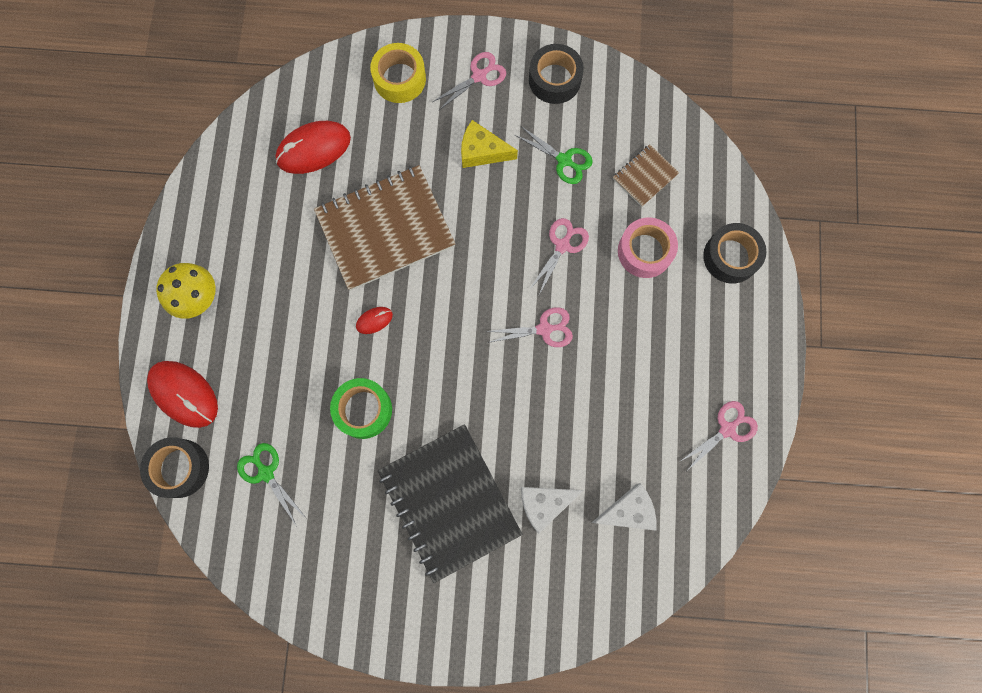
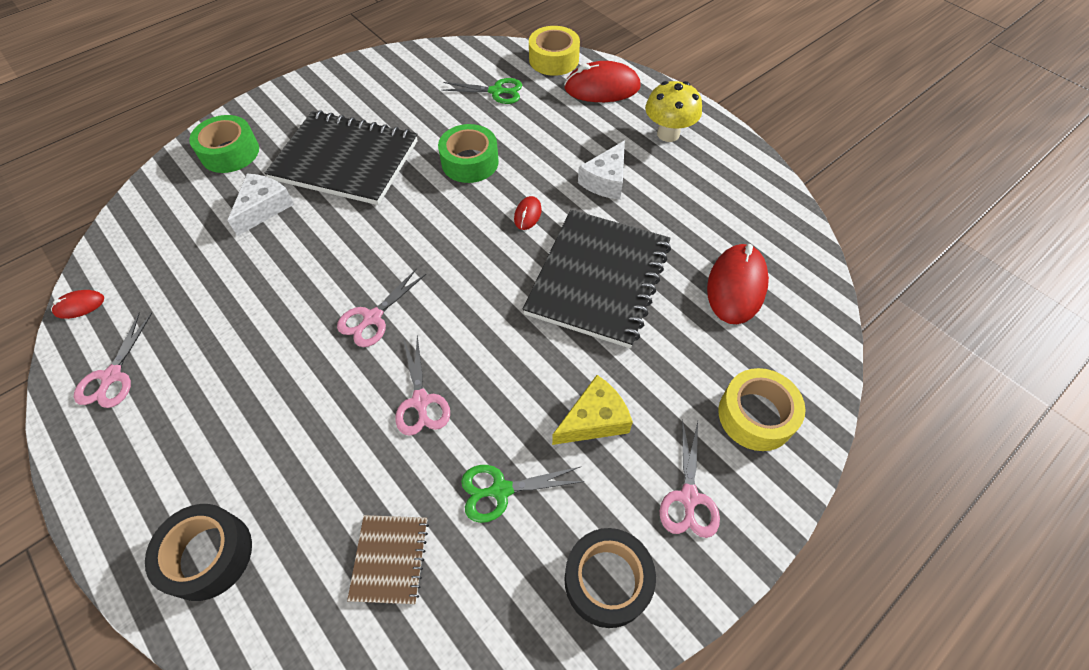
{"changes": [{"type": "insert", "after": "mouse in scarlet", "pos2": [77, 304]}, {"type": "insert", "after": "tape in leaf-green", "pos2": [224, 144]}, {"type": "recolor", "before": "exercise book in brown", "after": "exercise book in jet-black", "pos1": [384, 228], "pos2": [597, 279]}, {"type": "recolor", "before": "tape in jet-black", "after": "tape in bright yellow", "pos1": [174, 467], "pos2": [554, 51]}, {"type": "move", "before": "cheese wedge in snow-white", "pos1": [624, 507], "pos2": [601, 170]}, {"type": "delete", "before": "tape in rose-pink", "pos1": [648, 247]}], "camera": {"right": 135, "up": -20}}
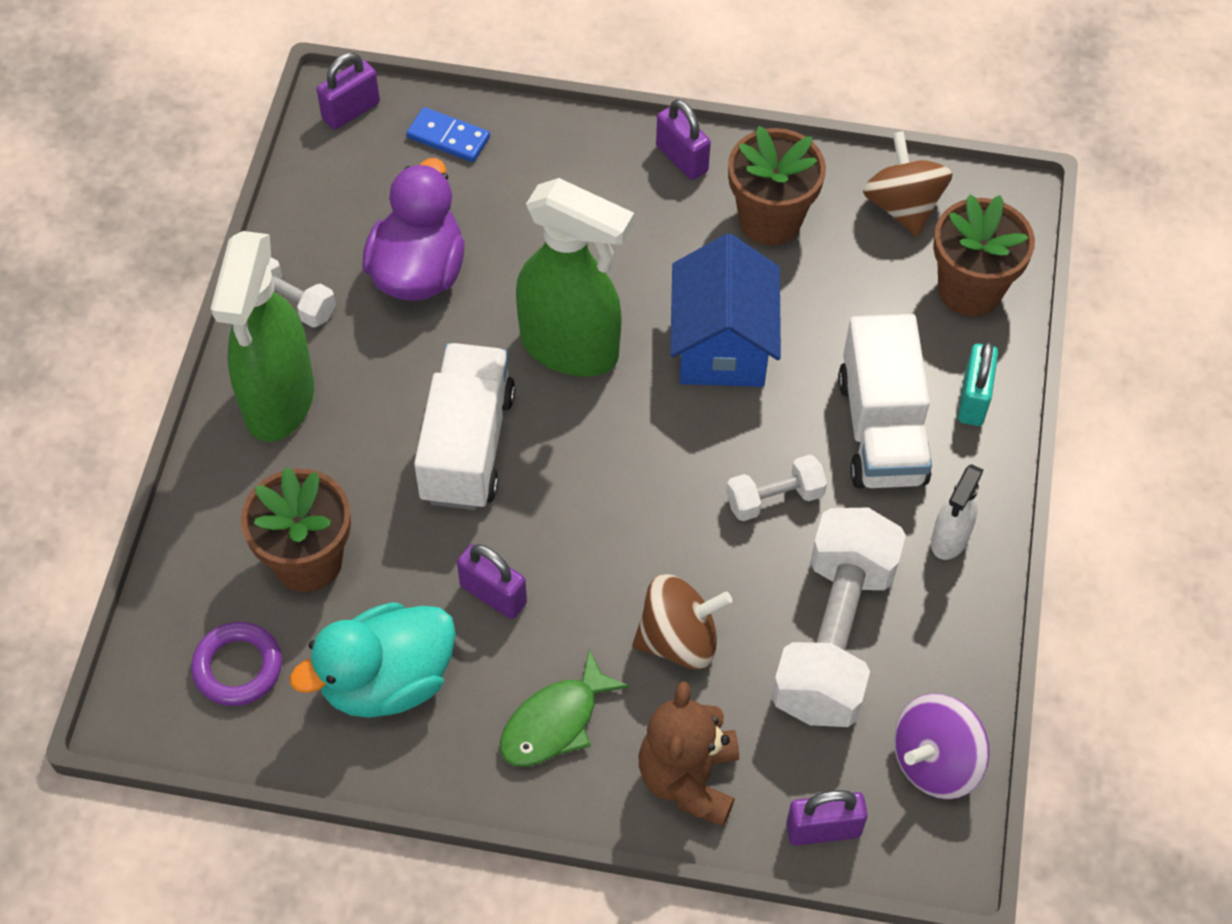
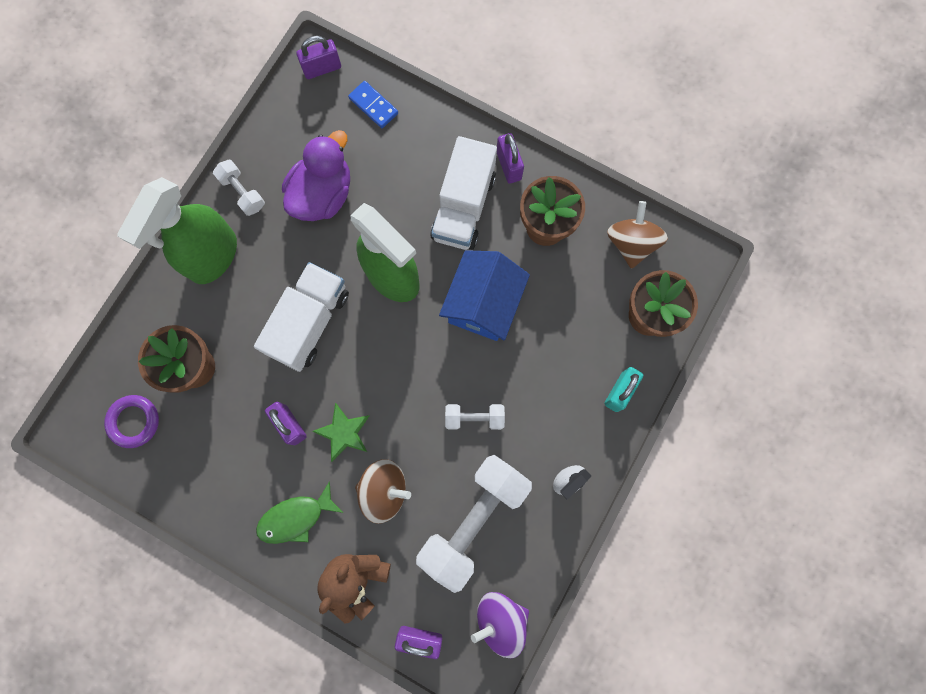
{"changes": [{"type": "insert", "after": "five-pointed star in leaf-green", "pos2": [340, 432]}, {"type": "move", "before": "lorry in snow-white", "pos1": [885, 401], "pos2": [463, 193]}, {"type": "delete", "before": "toy duck in aqua", "pos1": [373, 660]}], "camera": {"right": 20, "up": 20}}
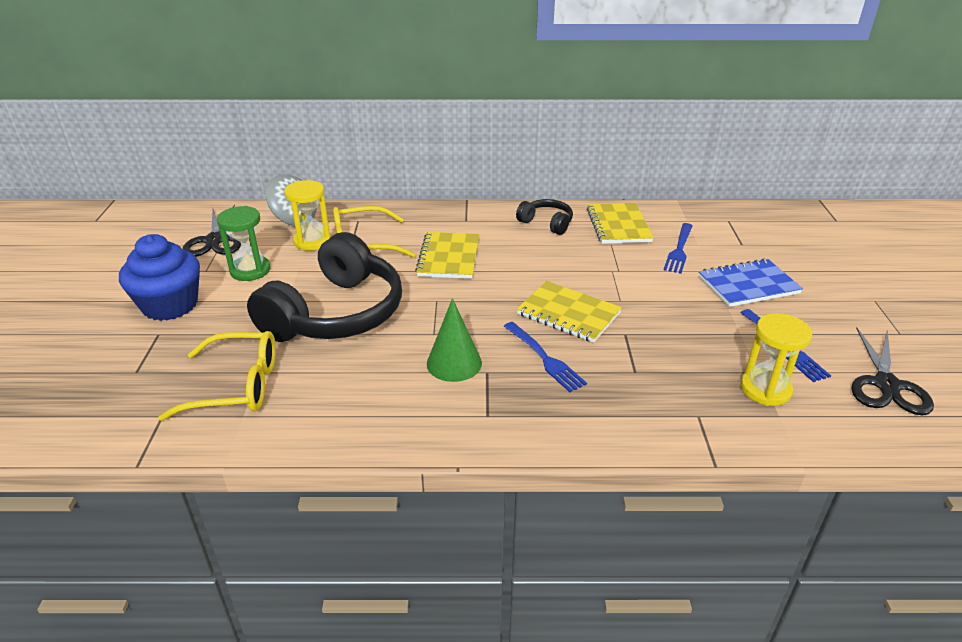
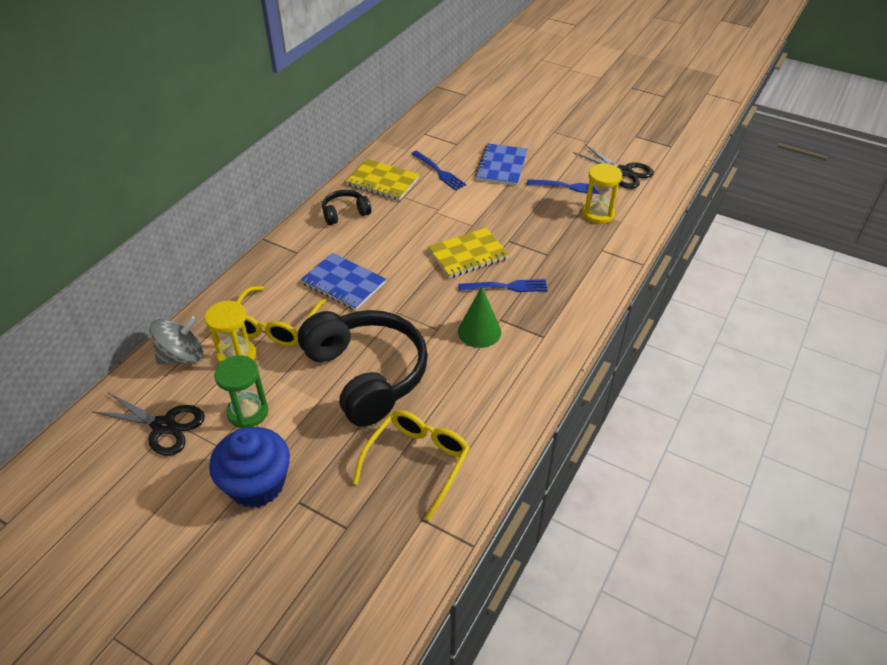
{"changes": [{"type": "recolor", "before": "exercise book in bright yellow", "after": "exercise book in cobalt", "pos1": [447, 255], "pos2": [343, 281]}], "camera": {"right": -60, "up": 10}}
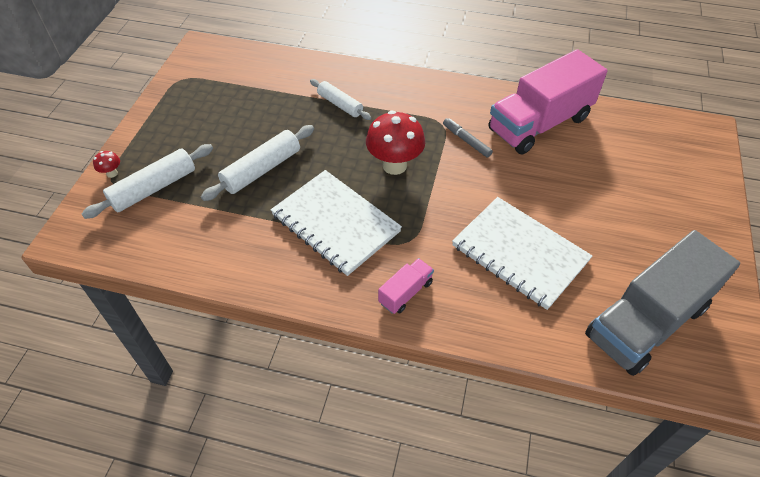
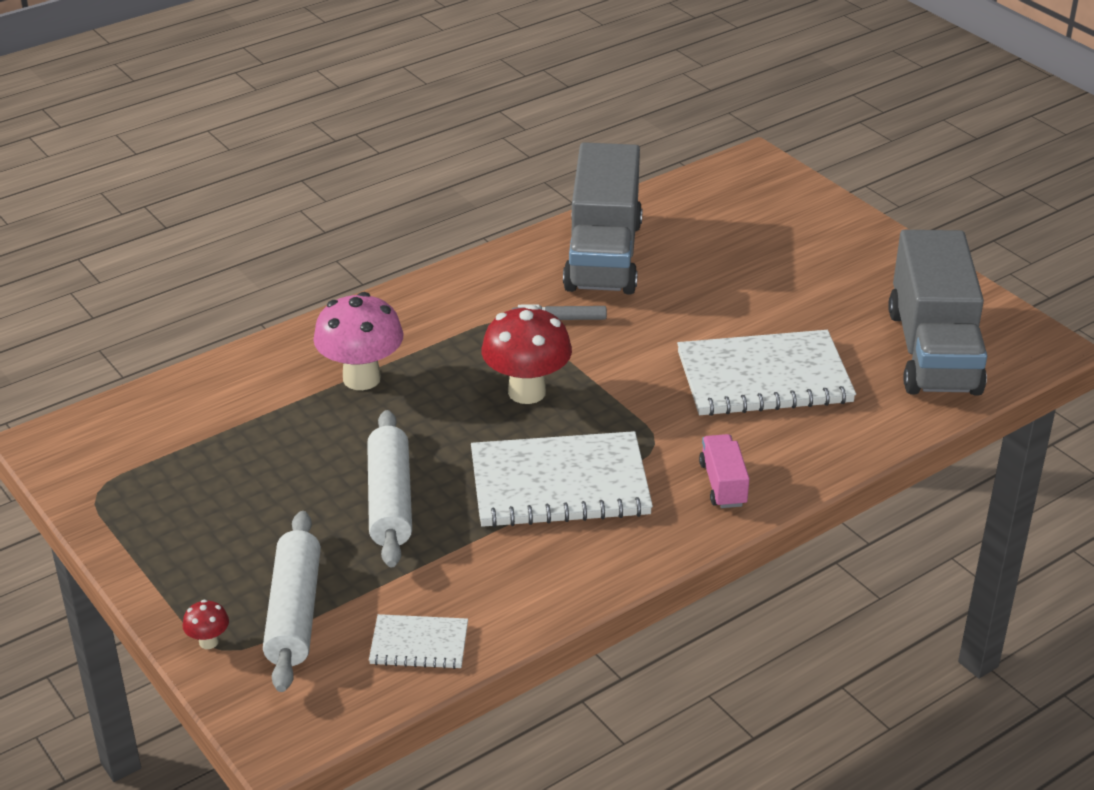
{"changes": [{"type": "replace", "before": "dough roller in snow-white", "after": "toadstool in rose-pink", "pos1": [340, 99], "pos2": [358, 341]}, {"type": "insert", "after": "exercise book in snow-white", "pos2": [418, 641]}, {"type": "recolor", "before": "lorry in rose-pink", "after": "lorry in gray", "pos1": [548, 102], "pos2": [603, 218]}], "camera": {"right": -50, "up": -15}}
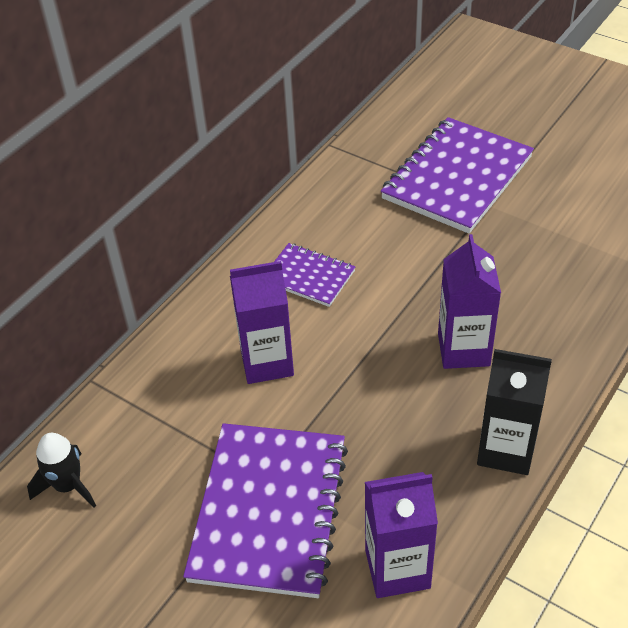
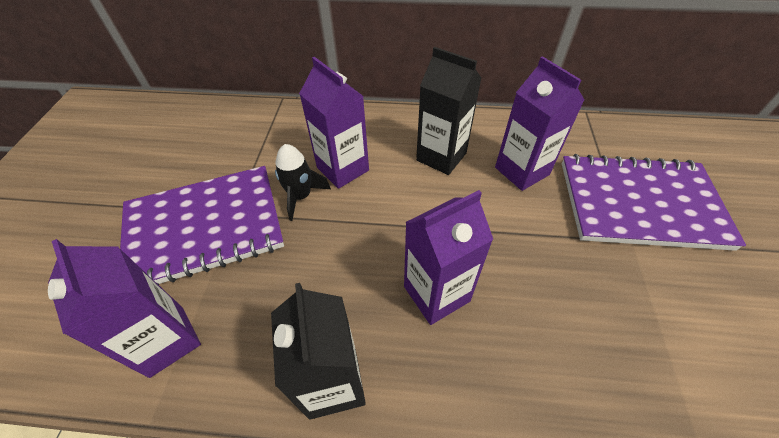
{"changes": [{"type": "move", "before": "toy rocket in jet-black", "pos1": [61, 470], "pos2": [303, 182]}, {"type": "replace", "before": "exercise book in purple", "after": "juice carton in jet-black", "pos1": [314, 275], "pos2": [448, 111]}, {"type": "insert", "after": "juice carton in purple", "pos2": [540, 123]}], "camera": {"right": 60, "up": 5}}
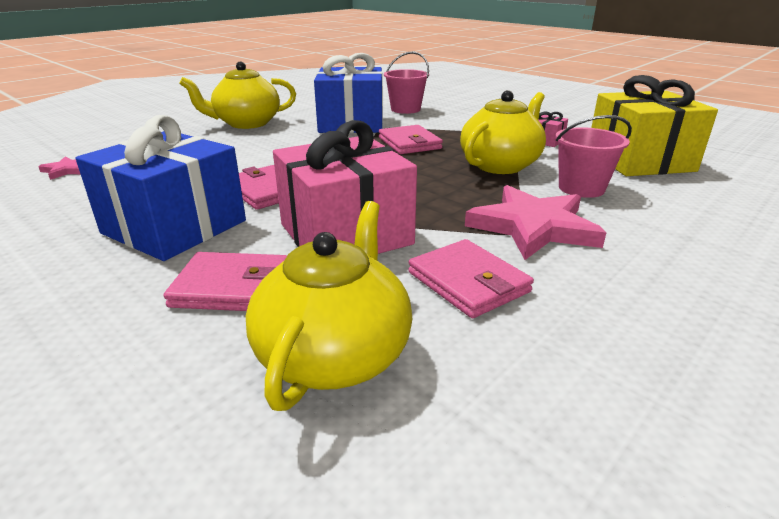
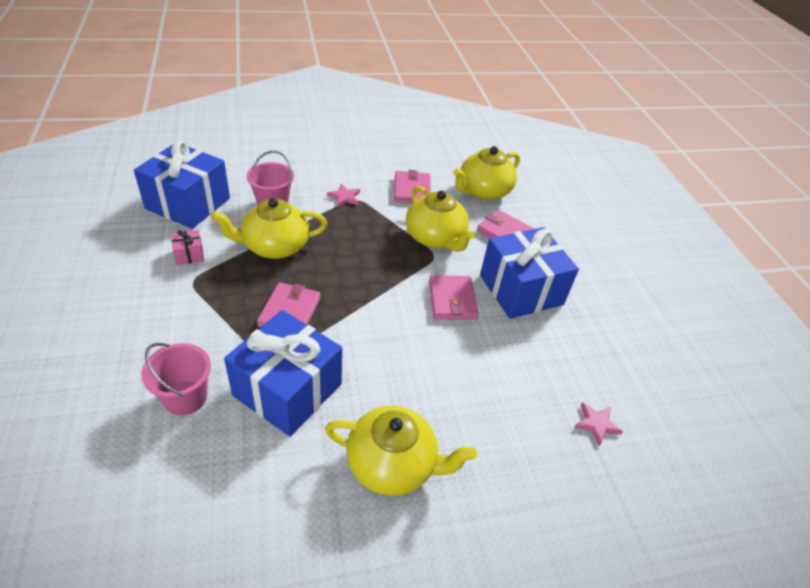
{"changes": [{"type": "recolor", "before": "wrapped gift in bright yellow", "after": "wrapped gift in cobalt", "pos1": [654, 125], "pos2": [182, 184]}, {"type": "resize", "before": "five-pointed star in rose-pink", "pos1": [535, 222], "pos2": [343, 195], "scale": 0.47}, {"type": "replace", "before": "wrapped gift in rose-pink", "after": "teapot in bright yellow", "pos1": [345, 187], "pos2": [440, 219]}], "camera": {"right": -150, "up": 15}}
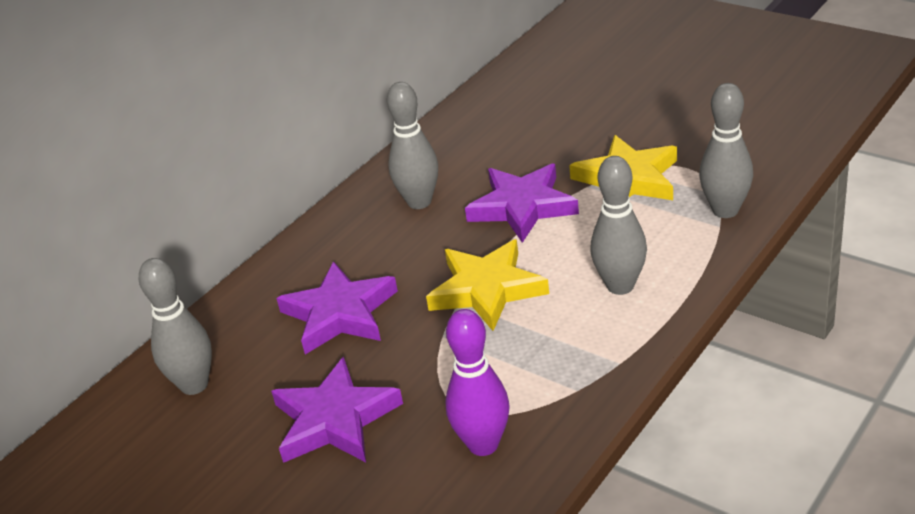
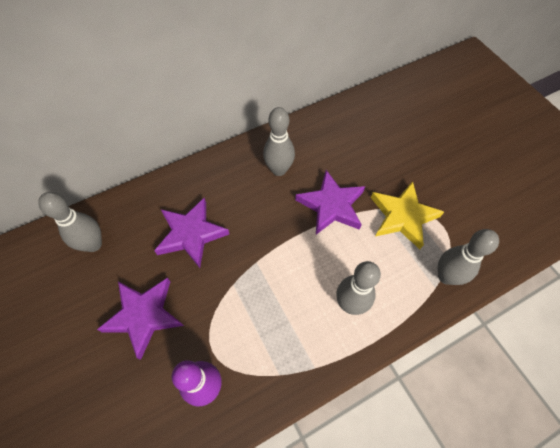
{"changes": [{"type": "delete", "before": "five-pointed star in bright yellow", "pos1": [487, 285]}], "camera": {"right": 20, "up": 25}}
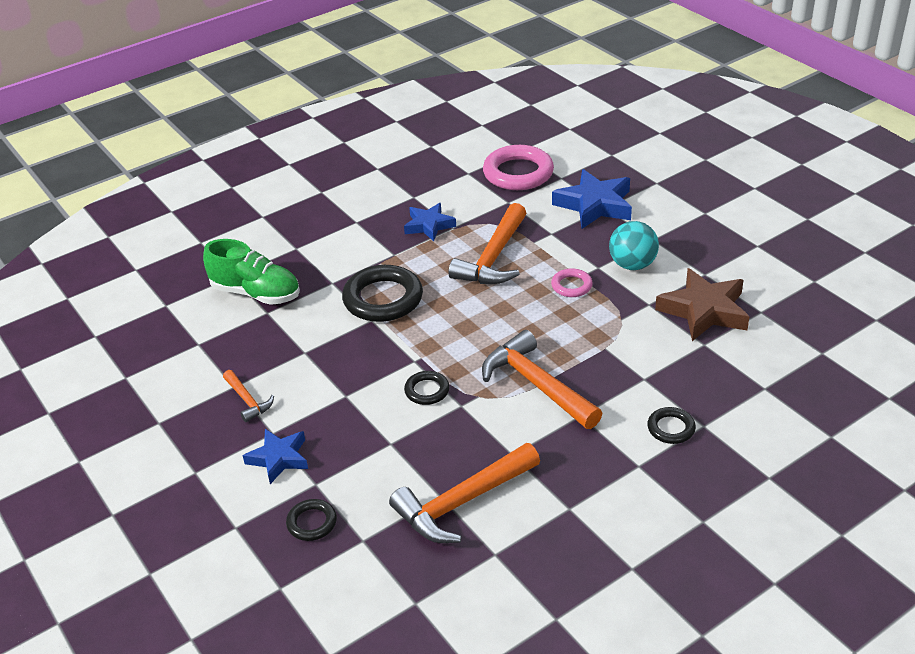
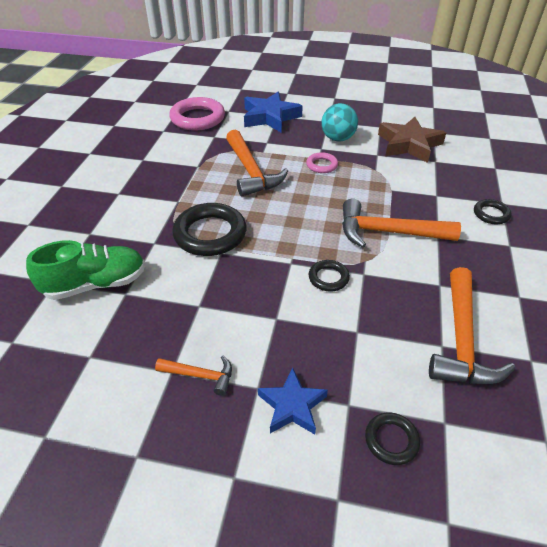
{"changes": [{"type": "delete", "before": "five-pointed star in cobalt", "pos1": [430, 222]}], "camera": {"right": -45, "up": 5}}
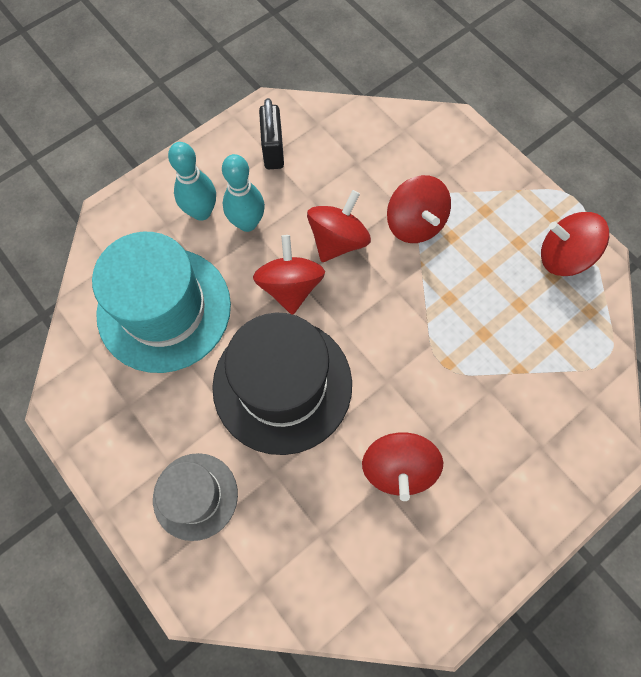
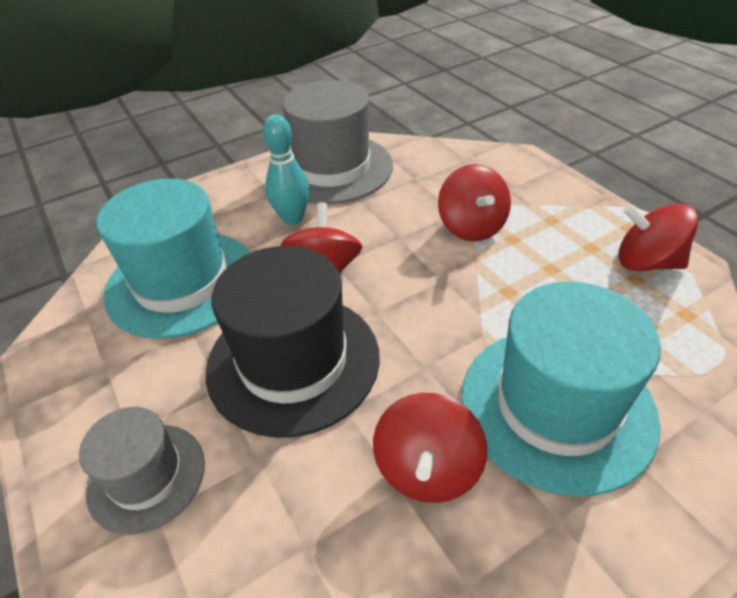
{"changes": [{"type": "replace", "before": "padlock in jet-black", "after": "top hat in gray", "pos1": [271, 133], "pos2": [337, 142]}, {"type": "insert", "after": "top hat in aqua", "pos2": [561, 388]}, {"type": "delete", "before": "bowling pin in aqua", "pos1": [192, 181]}, {"type": "delete", "before": "whirligig in scarlet", "pos1": [339, 226]}], "camera": {"right": 10, "up": -25}}
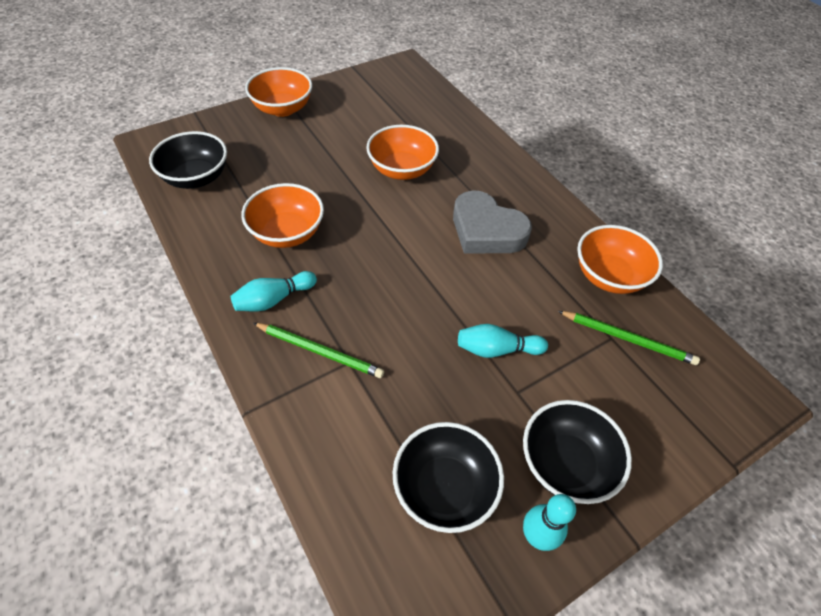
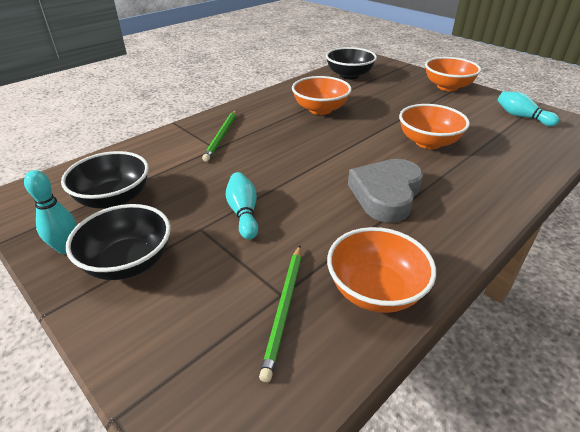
{"changes": [{"type": "move", "before": "bowling pin in aqua", "pos1": [274, 291], "pos2": [528, 108]}], "camera": {"right": 80, "up": -15}}
